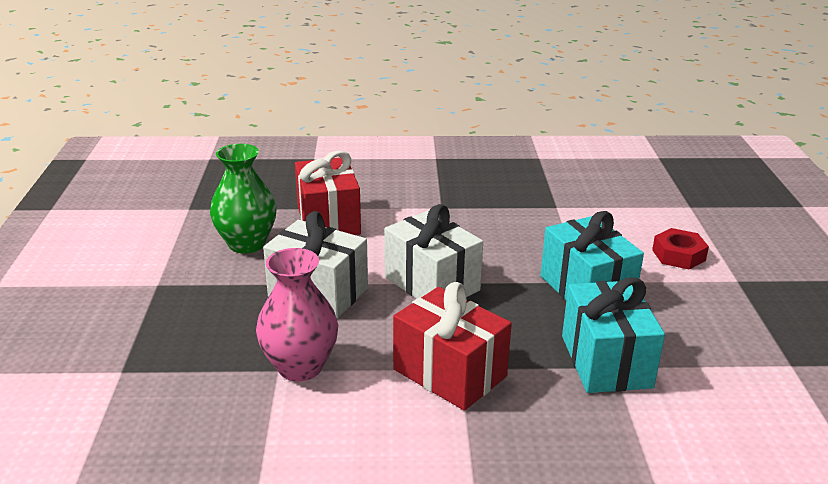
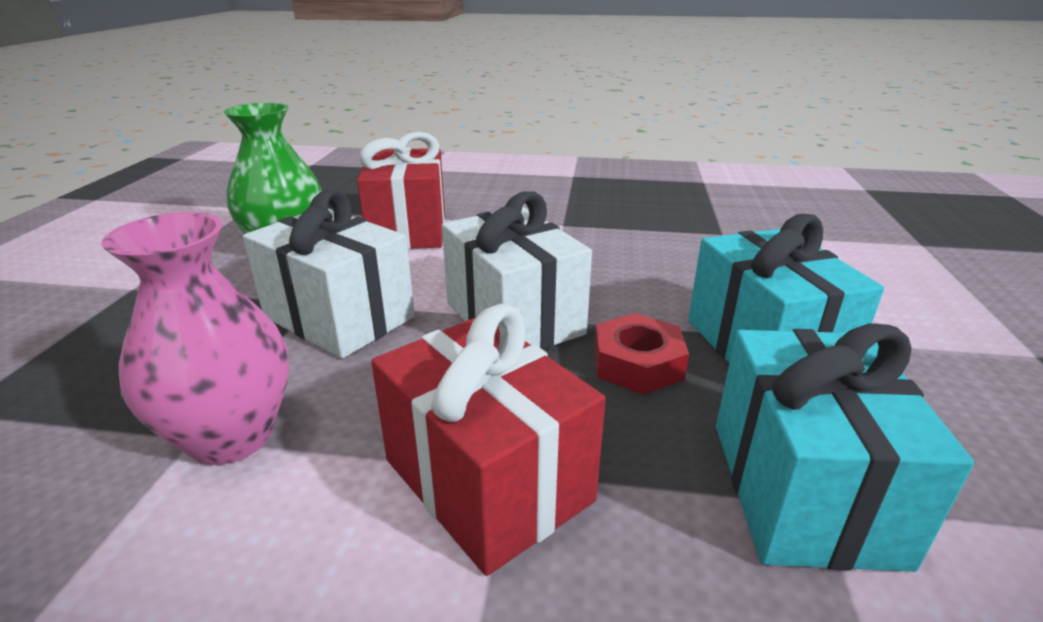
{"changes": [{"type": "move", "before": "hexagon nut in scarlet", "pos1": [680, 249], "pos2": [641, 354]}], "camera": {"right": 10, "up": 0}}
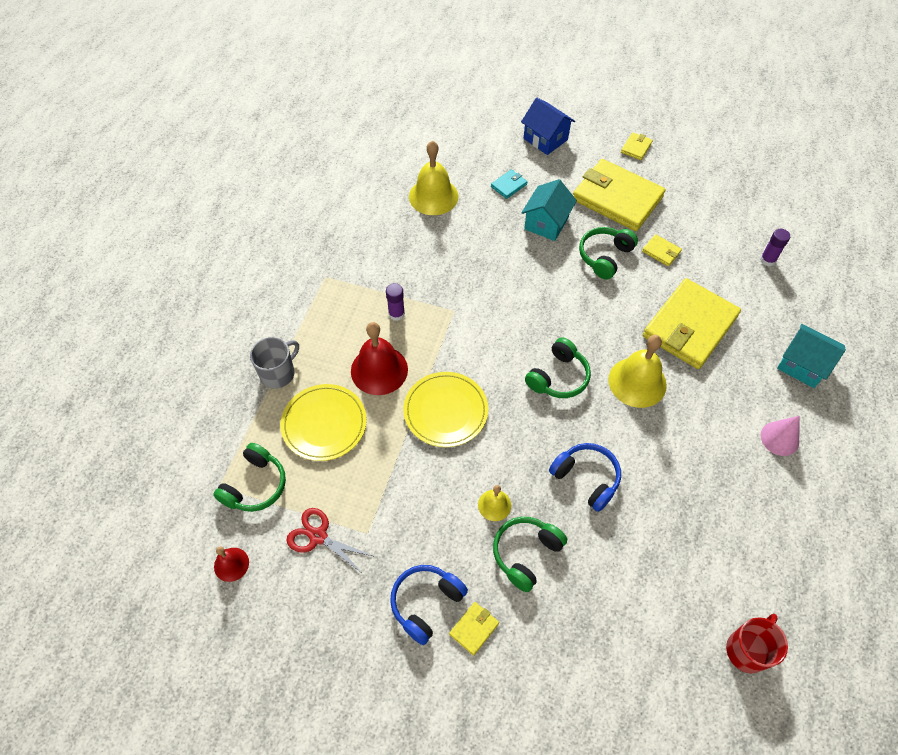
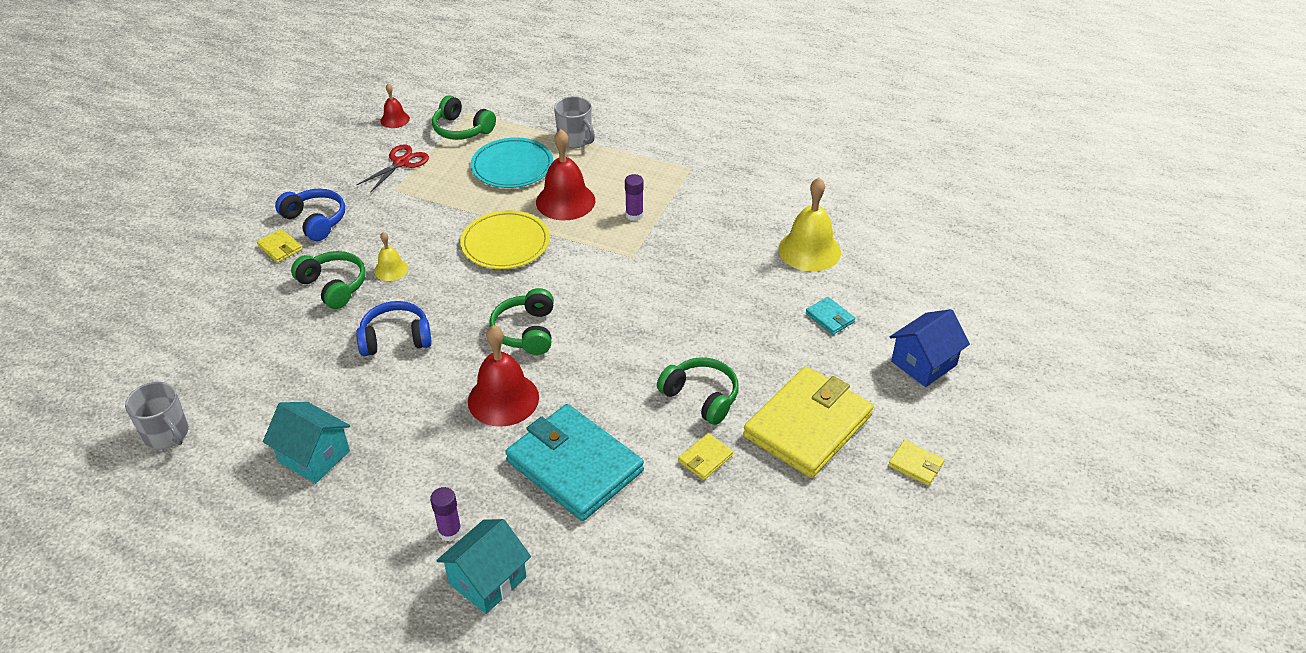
{"changes": [{"type": "recolor", "before": "tea mug in scarlet", "after": "tea mug in gray", "pos1": [757, 643], "pos2": [157, 415]}, {"type": "move", "before": "cottage in aqua", "pos1": [549, 210], "pos2": [306, 442]}, {"type": "rotate", "before": "headphones in cobalt", "pos1": [585, 477], "pos2": [394, 328], "turn": -150}, {"type": "move", "before": "stick of glue in purple", "pos1": [775, 247], "pos2": [446, 514]}, {"type": "recolor", "before": "school bell in bright yellow", "after": "school bell in scarlet", "pos1": [637, 371], "pos2": [503, 376]}, {"type": "recolor", "before": "plate in bright yellow", "after": "plate in aqua", "pos1": [323, 422], "pos2": [512, 162]}, {"type": "rotate", "before": "headphones in leaf-green", "pos1": [558, 368], "pos2": [522, 321], "turn": 45}, {"type": "recolor", "before": "billfold in bright yellow", "after": "billfold in aqua", "pos1": [692, 323], "pos2": [574, 462]}, {"type": "delete", "before": "cone in rose-pink", "pos1": [780, 436]}], "camera": {"right": 95, "up": -15}}
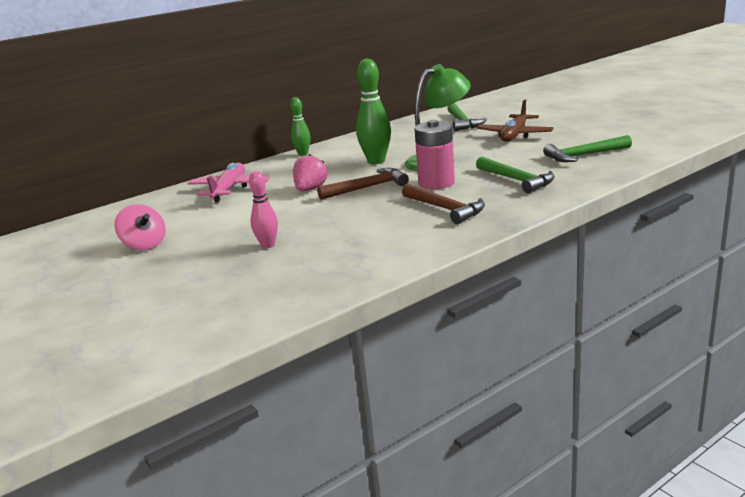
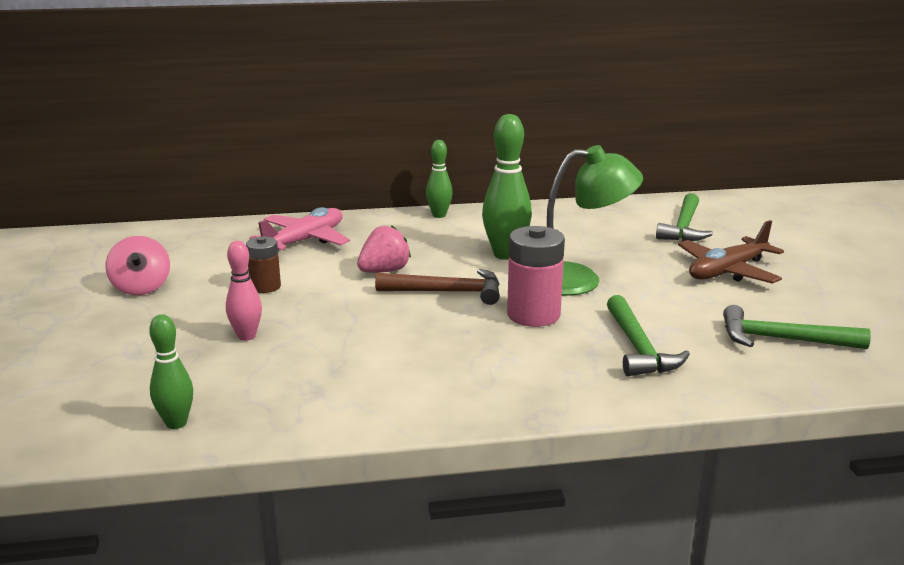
{"changes": [{"type": "insert", "after": "bowling pin in leaf-green", "pos2": [171, 371]}, {"type": "insert", "after": "power cell in brown", "pos2": [263, 265]}, {"type": "delete", "before": "claw hammer in brown", "pos1": [443, 203]}], "camera": {"right": 25, "up": 0}}
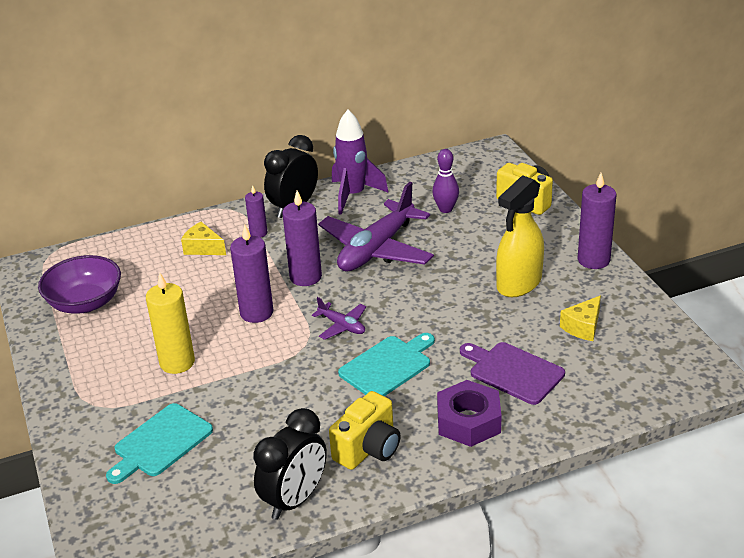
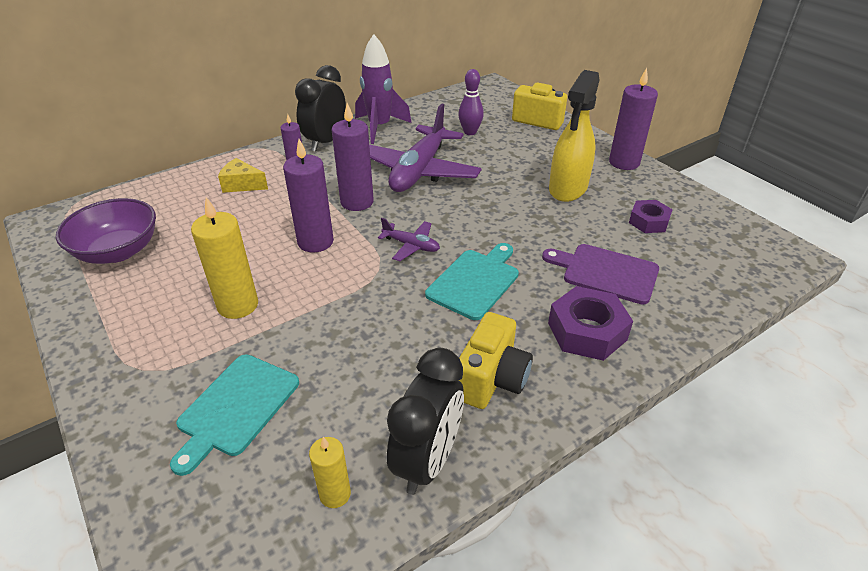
{"changes": [{"type": "insert", "after": "candle in bright yellow", "pos2": [330, 472]}, {"type": "replace", "before": "cheese wedge in bright yellow", "after": "hexagon nut in purple", "pos1": [580, 318], "pos2": [651, 216]}], "camera": {"right": -15, "up": 5}}
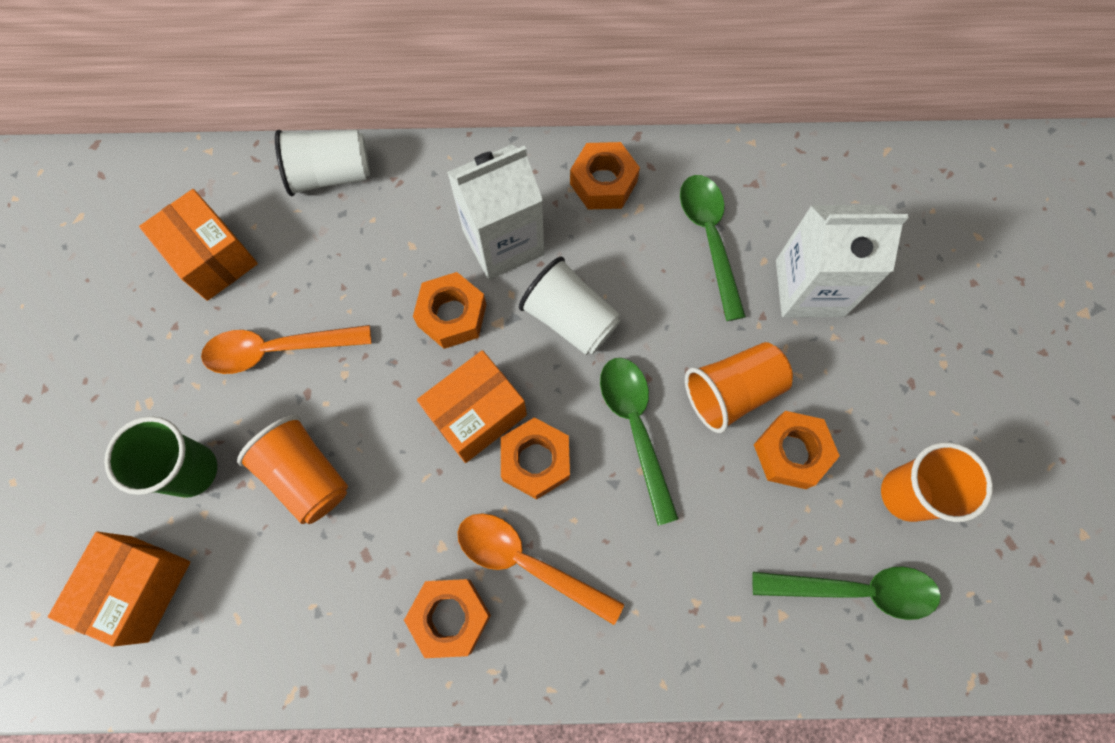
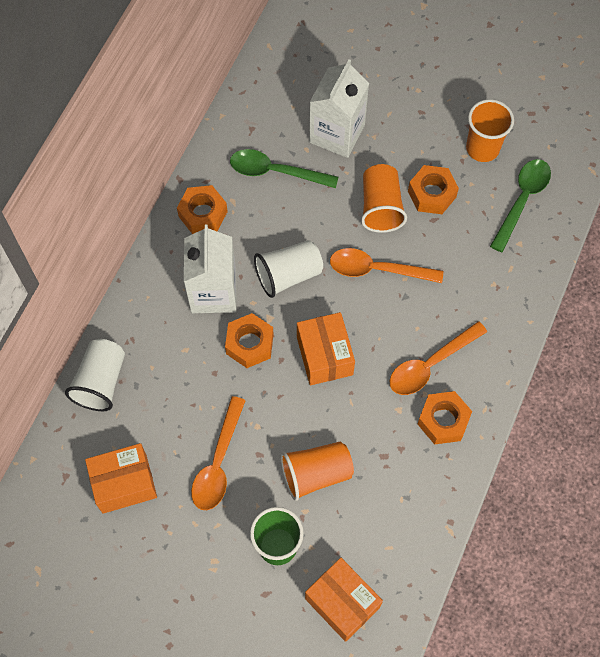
{"changes": [{"type": "recolor", "before": "spoon in leaf-green", "after": "spoon in bright orange", "pos1": [639, 442], "pos2": [386, 265]}, {"type": "delete", "before": "hexagon nut in bright orange", "pos1": [535, 458]}], "camera": {"right": -65, "up": -5}}
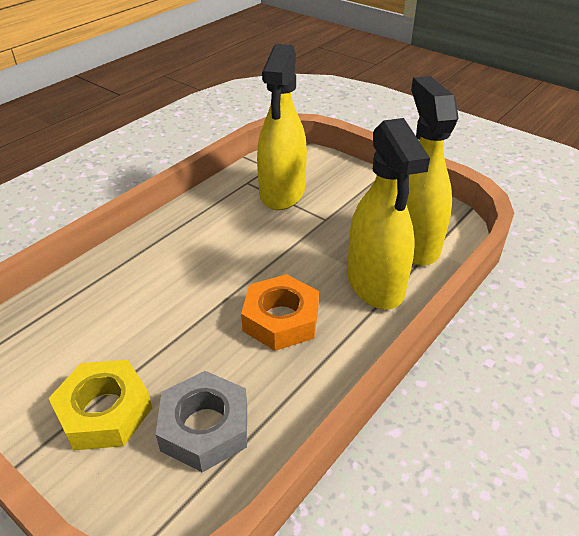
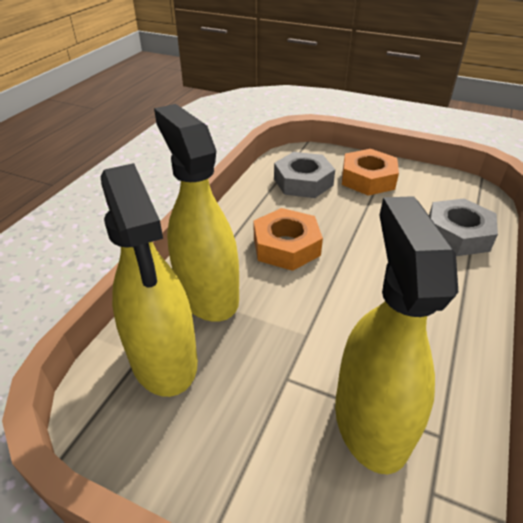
{"changes": [{"type": "recolor", "before": "hexagon nut in bright yellow", "after": "hexagon nut in bright orange", "pos1": [100, 405], "pos2": [370, 172]}, {"type": "insert", "after": "hexagon nut in gray", "pos2": [463, 227]}], "camera": {"right": 165, "up": 0}}
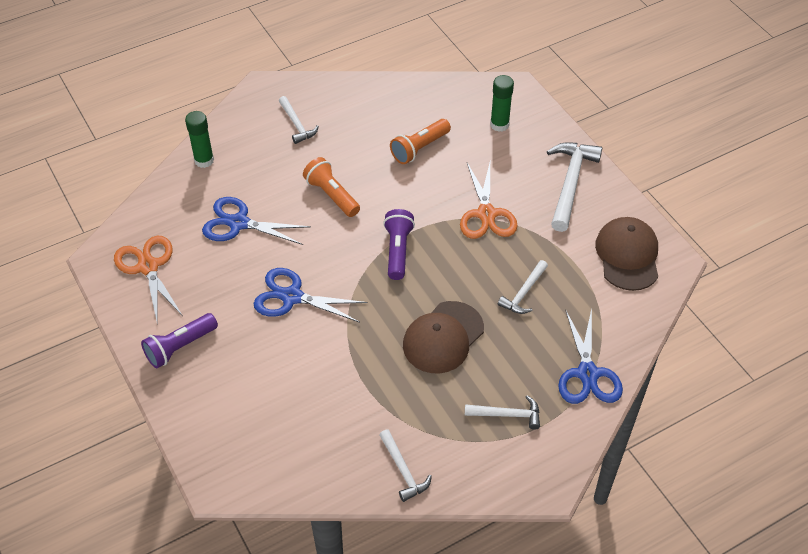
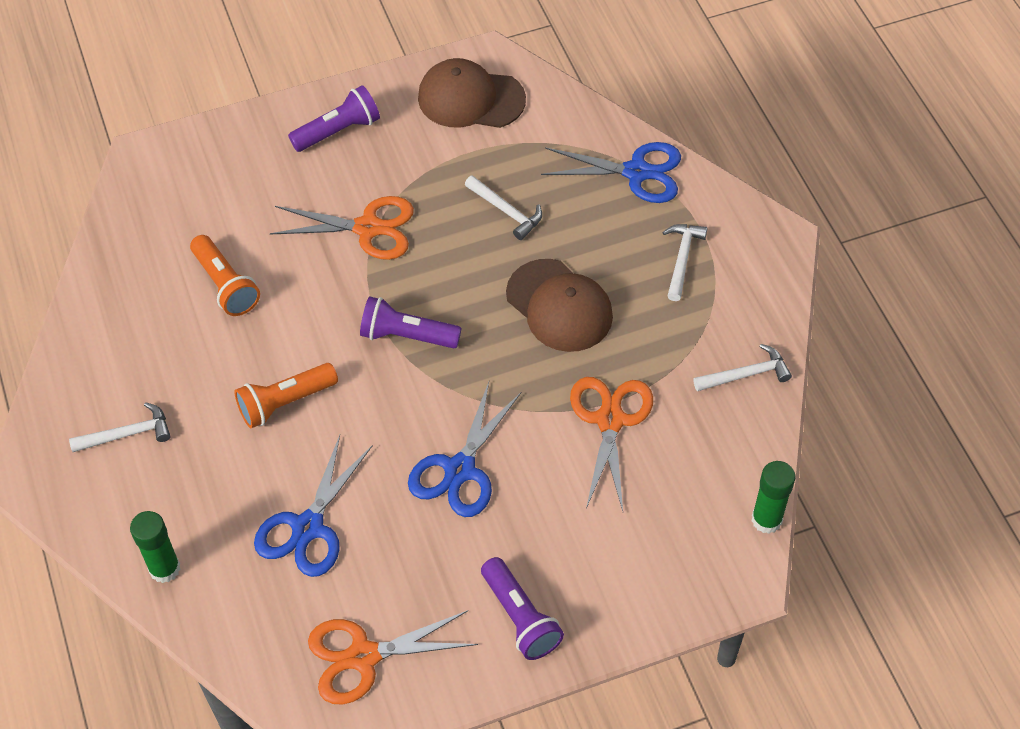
{"changes": [{"type": "replace", "before": "claw hammer in snow-white", "after": "pocket torch in purple", "pos1": [574, 187], "pos2": [334, 118]}, {"type": "insert", "after": "scissors in bright orange", "pos2": [611, 444]}, {"type": "move", "before": "stick of glue in leaf-green", "pos1": [502, 103], "pos2": [773, 497]}], "camera": {"right": -80, "up": 5}}
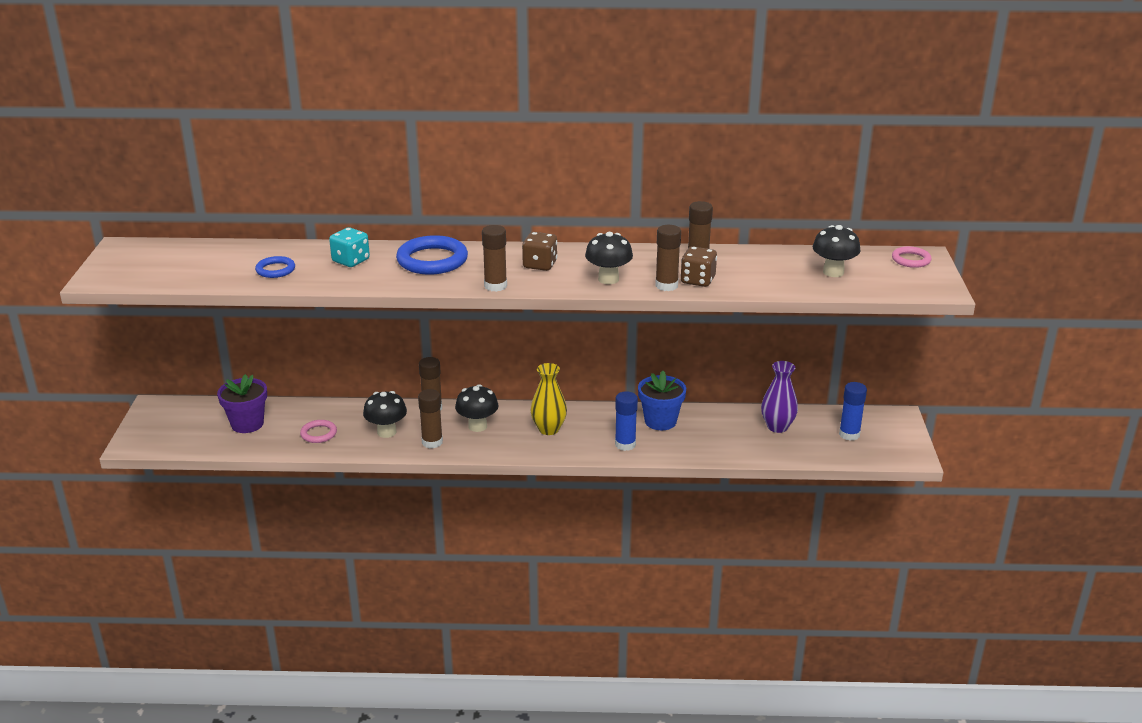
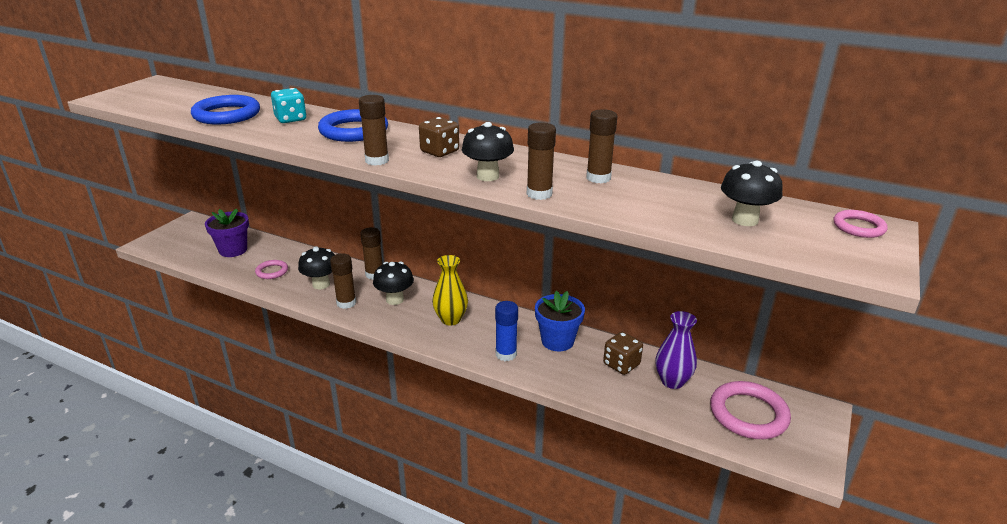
{"changes": [{"type": "resize", "before": "torus in cobalt", "pos1": [275, 267], "pos2": [225, 110], "scale": 1.84}, {"type": "move", "before": "game die in brown", "pos1": [698, 266], "pos2": [623, 353]}, {"type": "replace", "before": "stick of glue in cobalt", "after": "torus in rose-pink", "pos1": [853, 411], "pos2": [750, 410]}], "camera": {"right": 25, "up": 0}}
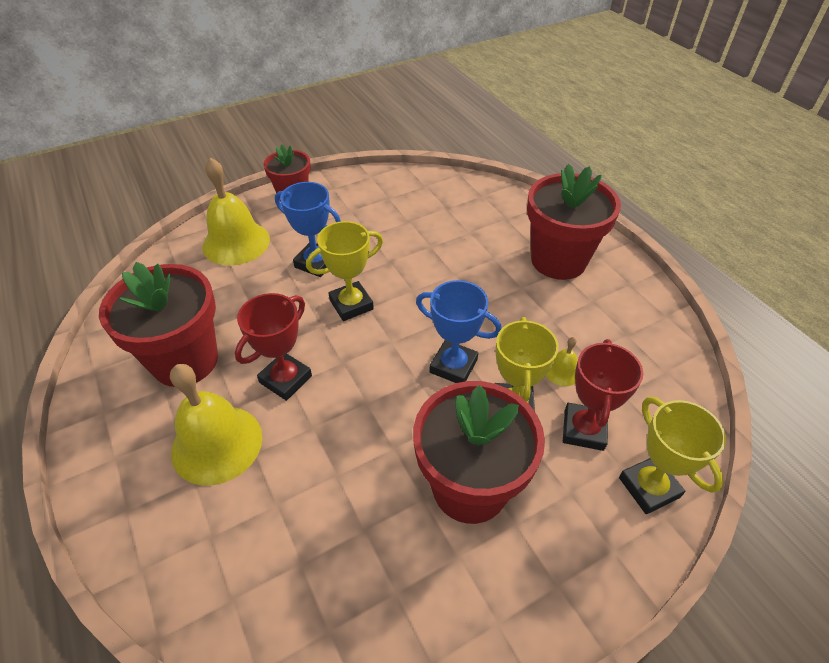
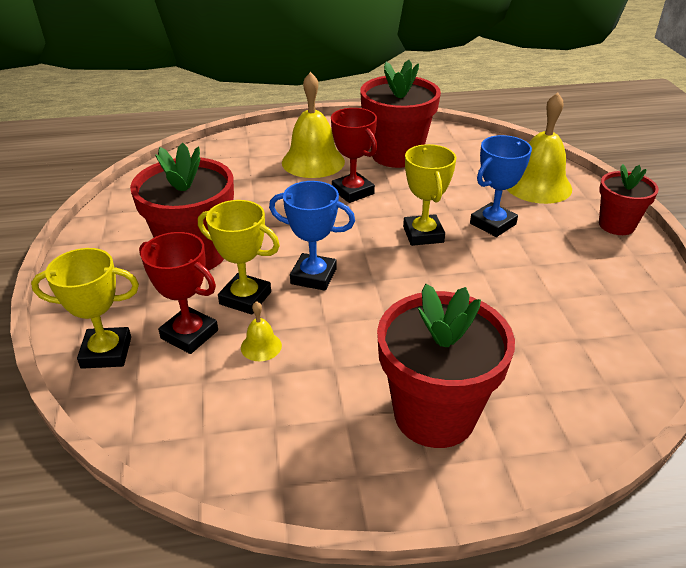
{"changes": [{"type": "rotate", "before": "award cup in cobalt", "pos1": [459, 331], "pos2": [312, 236], "turn": 60}], "camera": {"right": 110, "up": -10}}
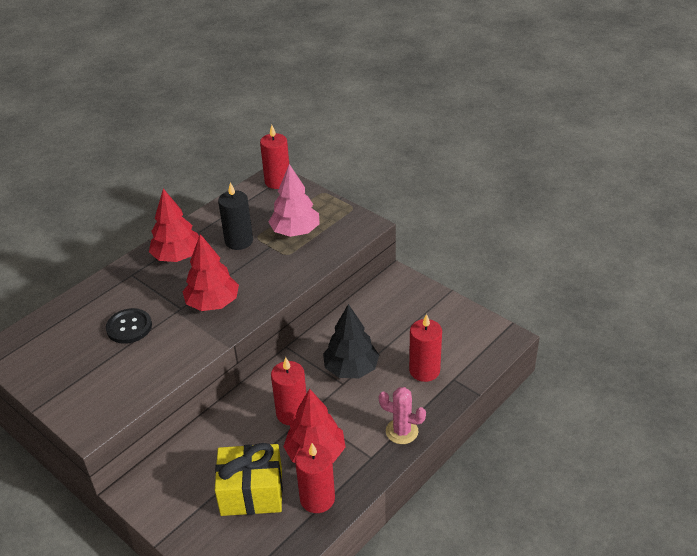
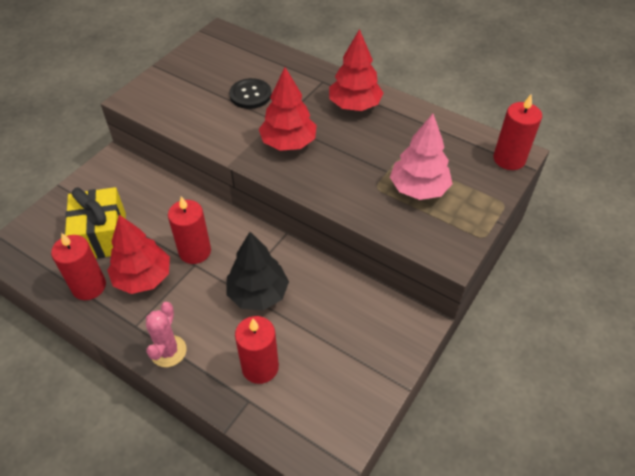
{"changes": [{"type": "delete", "before": "candle in jet-black", "pos1": [235, 216]}], "camera": {"right": 80, "up": 10}}
